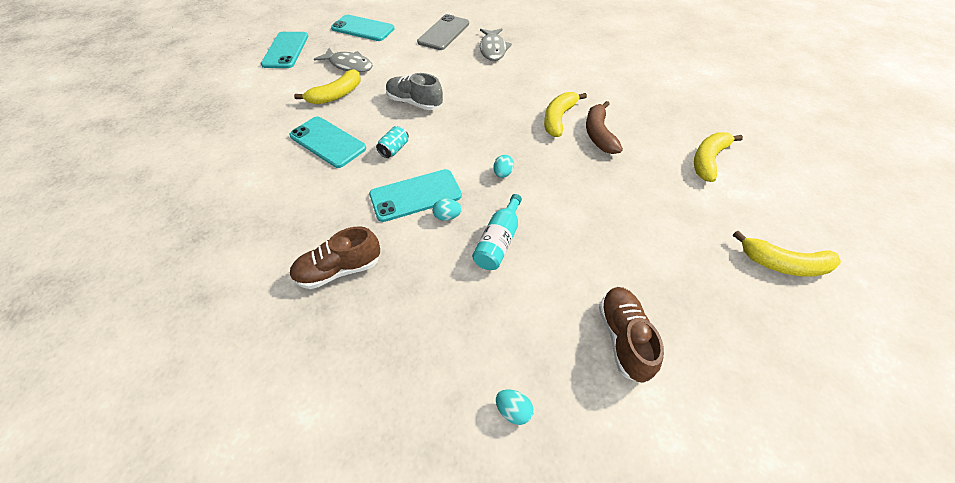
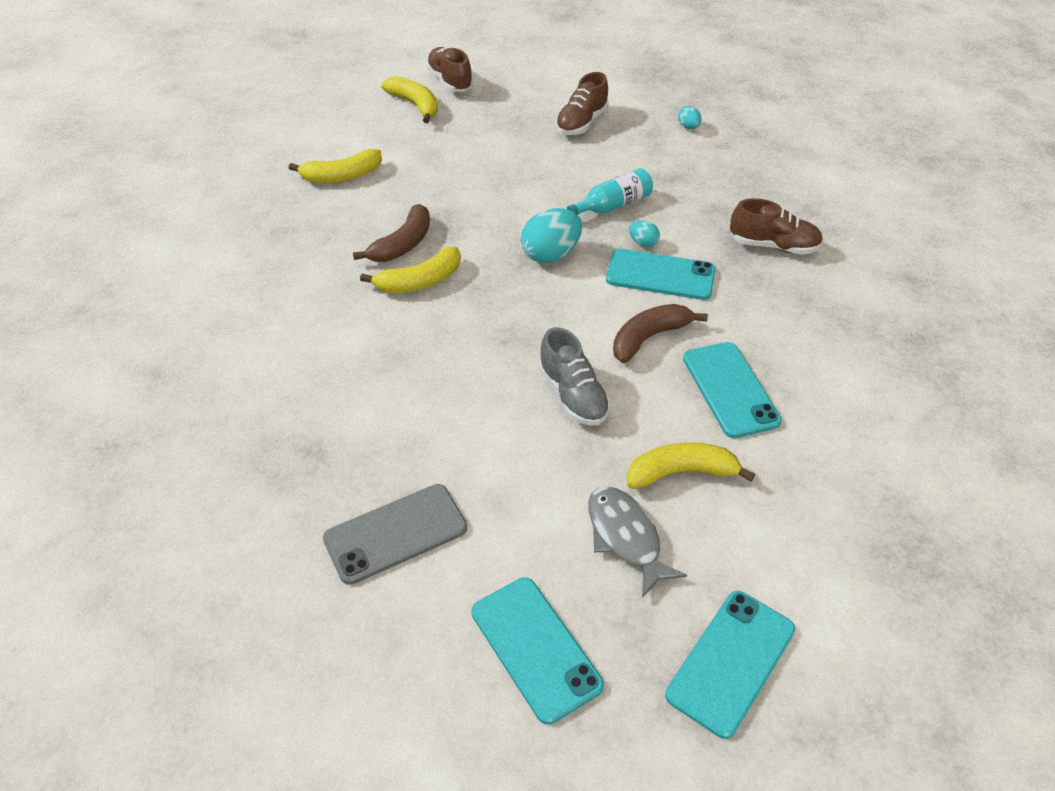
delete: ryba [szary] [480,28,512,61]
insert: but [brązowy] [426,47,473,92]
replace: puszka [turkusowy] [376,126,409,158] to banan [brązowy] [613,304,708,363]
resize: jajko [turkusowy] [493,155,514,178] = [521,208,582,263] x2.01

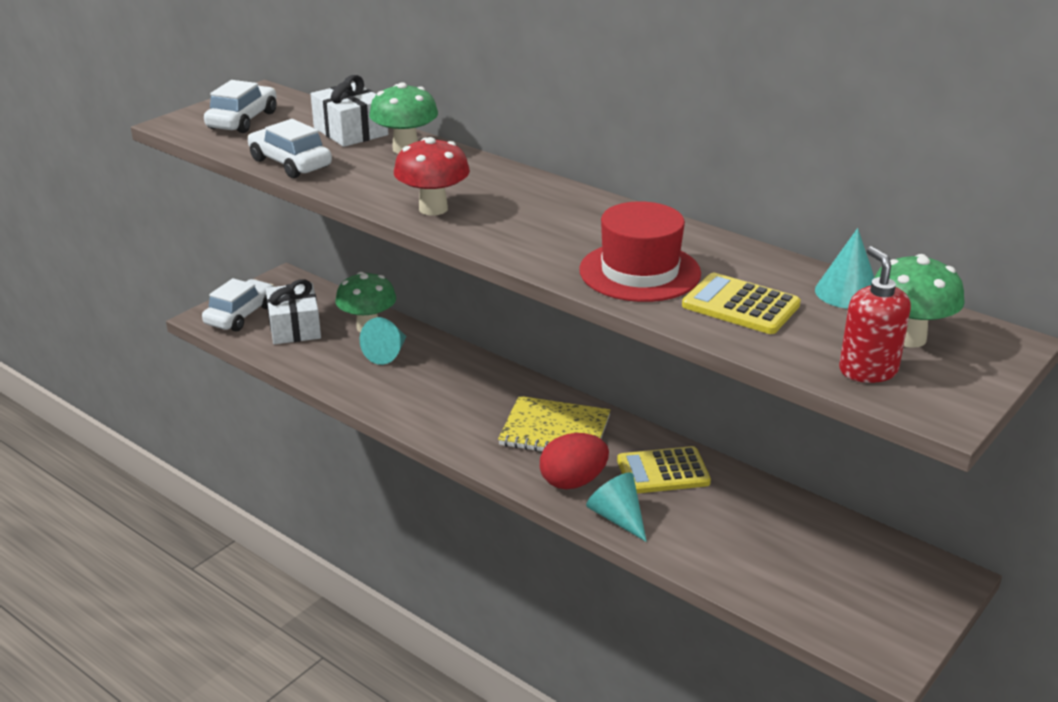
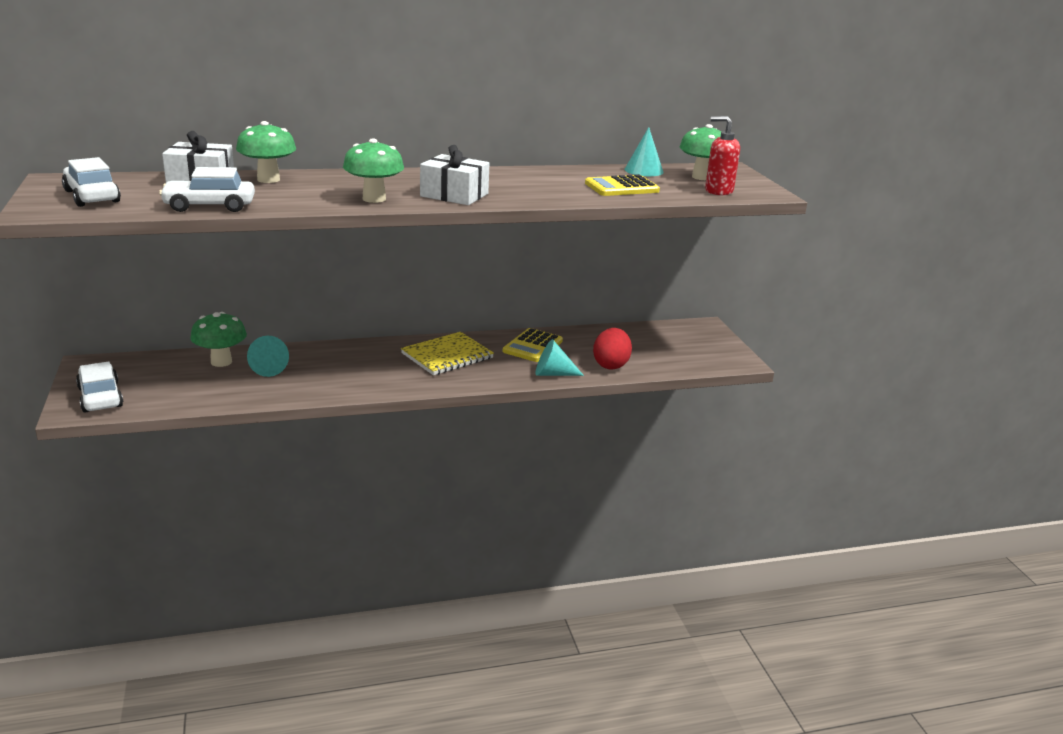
delete: kapelusz [czerwony] [579,201,701,302]
move: prezent [biały] [266,279,321,344] to [420,145,489,205]; jajko [czerwony] [540,433,609,489] to [593,328,632,369]
recolor: grzyb [czerwony] [394,137,470,216] to grzyb [zielony] [343,138,404,203]

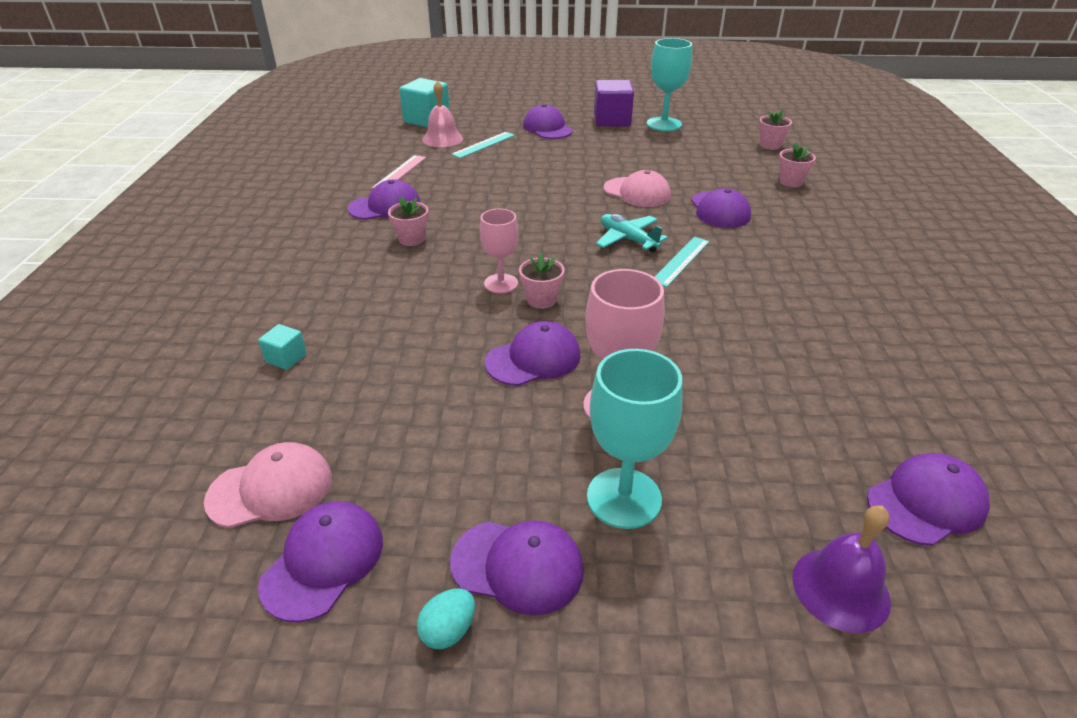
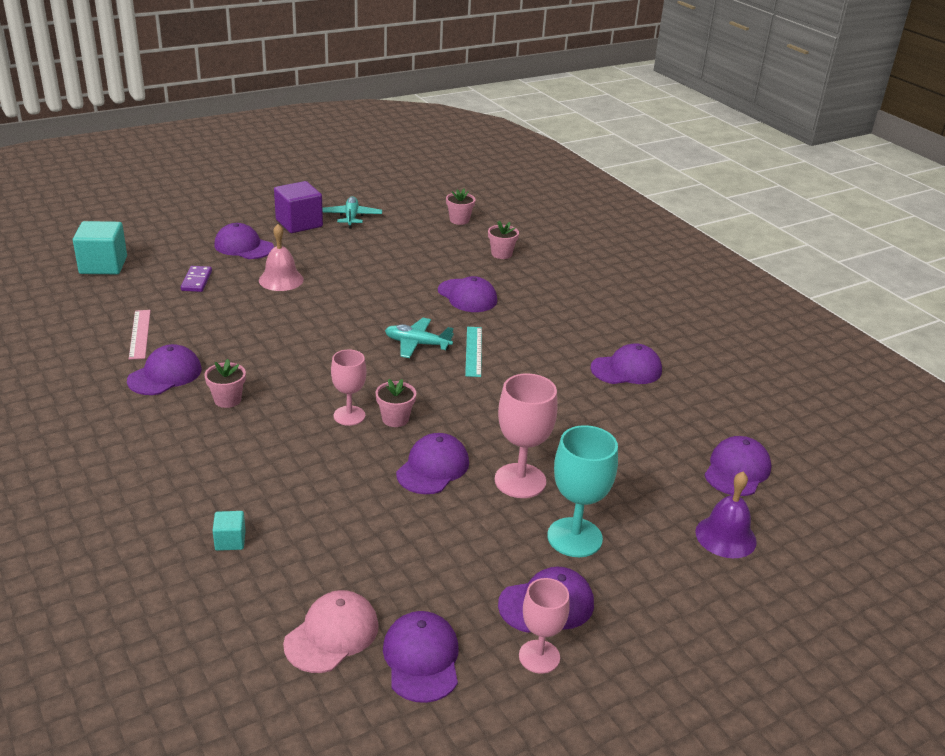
delete: czapka [różowy] [603,170,671,207]
insert: czapka [fioletowy] [591,343,662,384]
move: dzwonek [różowy] [422,81,463,147] to [259,224,304,291]
replace: jajko [turkusowy] [417,589,475,649] to kielich [różowy] [519,578,570,674]; linijka [turkusowy] [451,132,515,158] to kostka domina [fioletowy] [181,266,212,292]; kielich [turkusowy] [646,38,692,131] to samolot [turkusowy] [322,196,382,229]

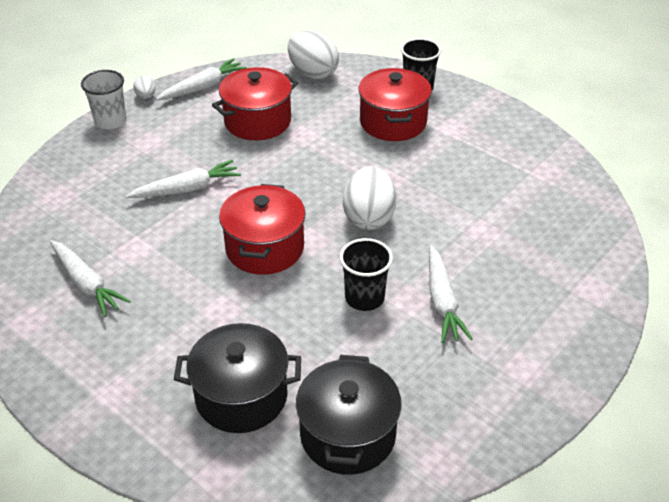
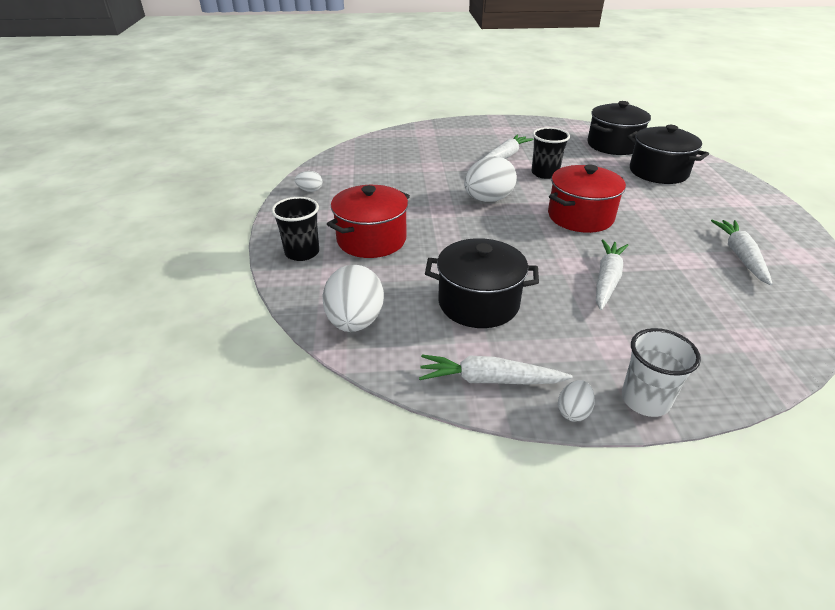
insert: jajko [biały] [295,171,322,192]
recolor: garnek [czerwony] [212,67,298,140] to garnek [czarny] [425,238,539,328]
rotate: marchewka [biały] [126,160,241,198] = [596,239,629,310] 90 degrees clockwise

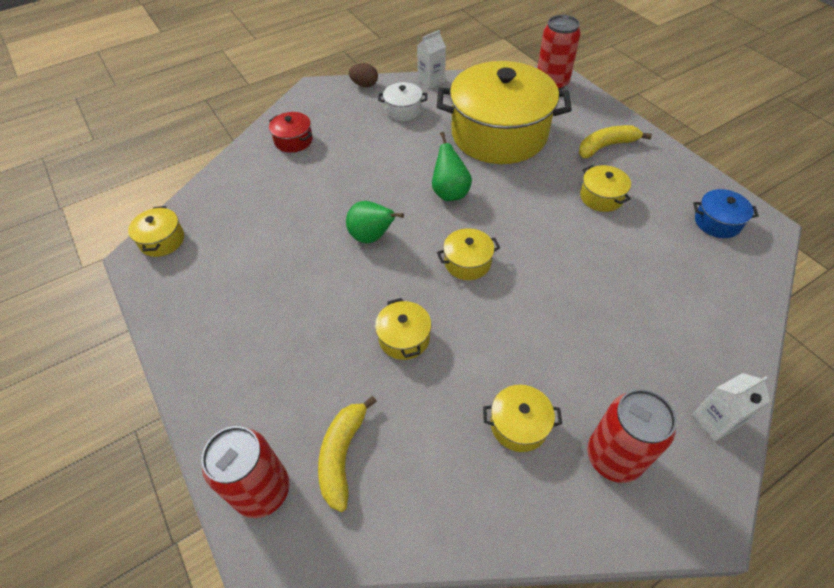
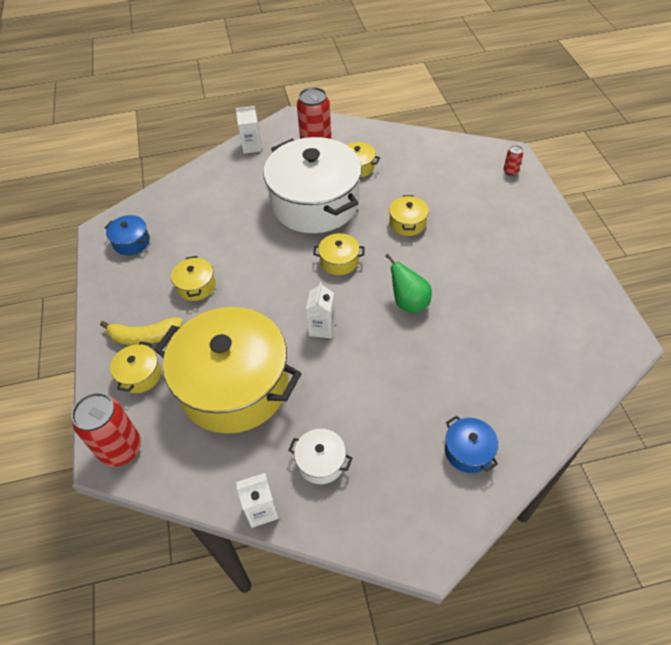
delete: banan [żółty] [318,396,377,512]; jajko [brązowy] [349,63,378,87]
insert: garnek [biały] [263,137,362,233]
move: garnek [żółty] [128,206,184,257] to [110,341,161,393]
replace: gruszka [zielony] [432,132,472,201] to karton mleka [biały] [306,282,335,338]
recolor: garnek [czerwony] [269,112,313,153] to garnek [niebieski] [445,415,498,473]
resize: puszka [czerwony] [201,426,289,518] = [504,145,523,176] x0.46

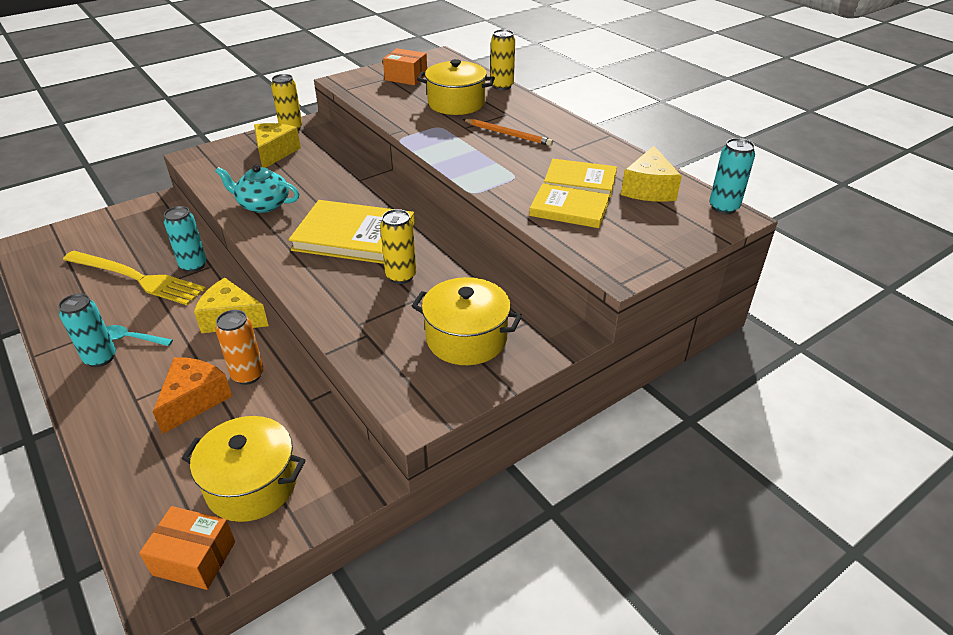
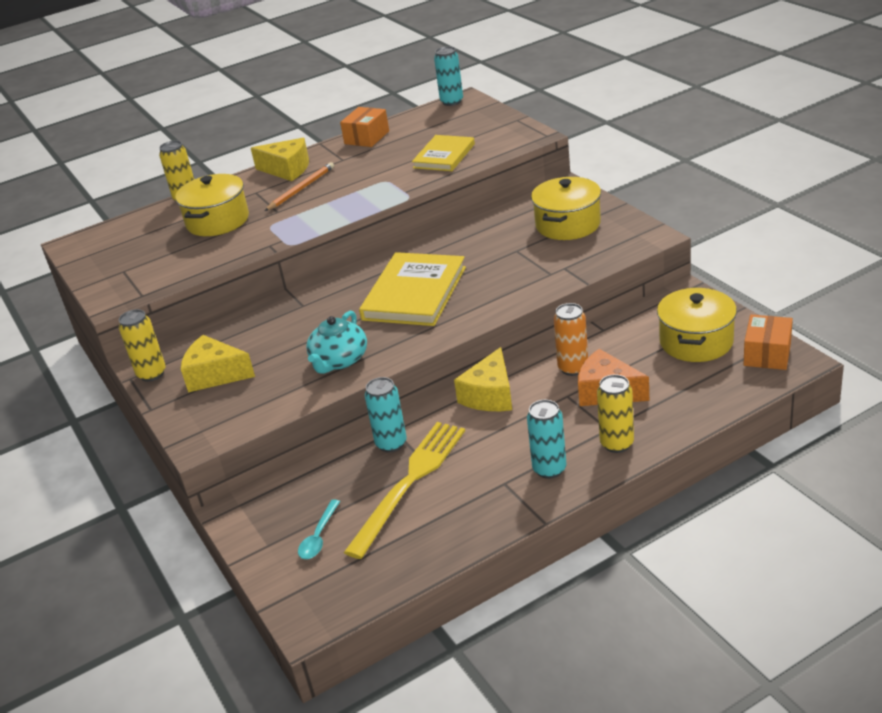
delete: książka [żółty] [544,159,617,198]
move: łyżka [turkusowy] [106,325,173,346] to [298,499,340,559]; puszka [żółty] [380,209,416,284] to [597,374,634,453]; pudełko [pomarańczowy] [383,48,427,85] to [340,107,389,147]; ser [żółty] [621,146,682,202] to [251,138,309,181]

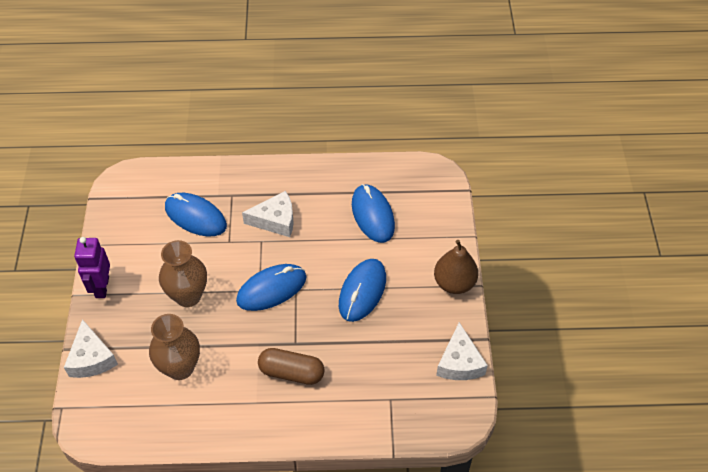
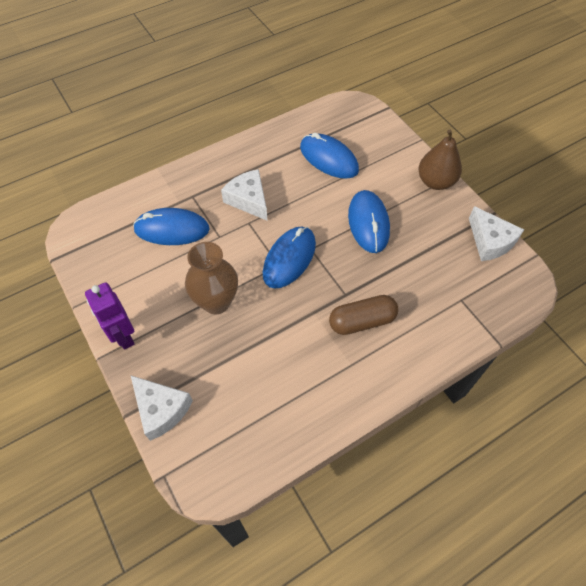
delete: wazon [brązowy] [149,314,200,380]
rotate: ser [biały] [242,191,294,237] = [221,169,267,220] 90 degrees counterclockwise

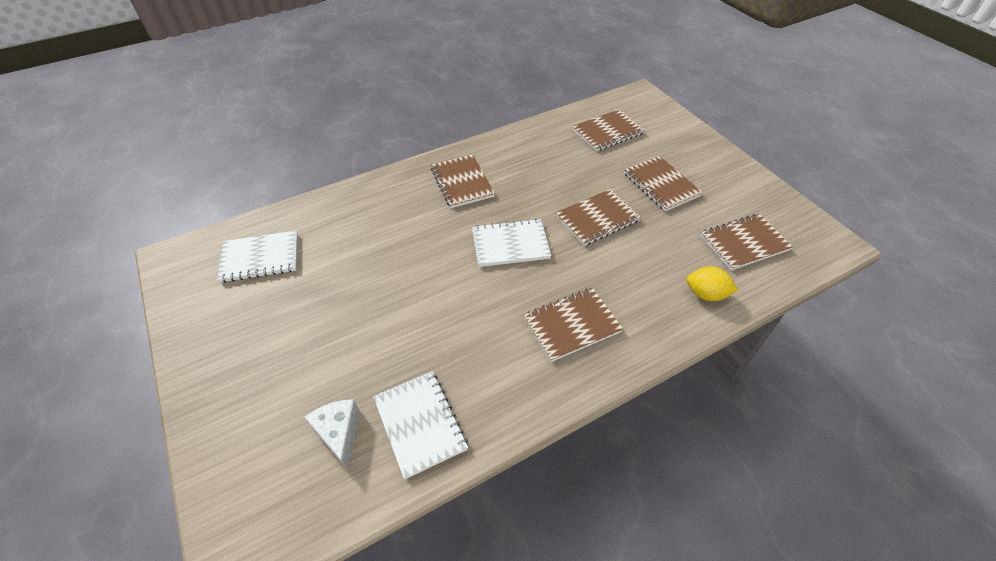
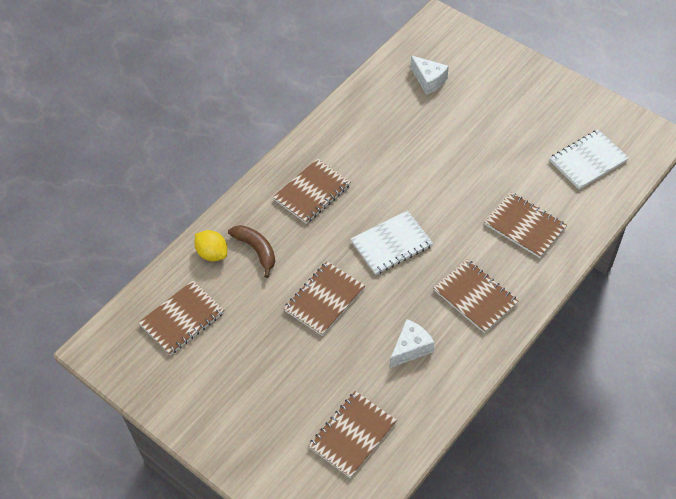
delete: zeszyt [biały] [373,371,468,479]
insert: banan [brązowy] [228,225,275,278]; ser [biały] [390,319,435,368]
move: zeszyt [brązowy] [624,156,703,211] to [484,192,567,258]
rotate: cytryna [żółty] [686,266,738,301] = [194,230,227,261] 45 degrees clockwise

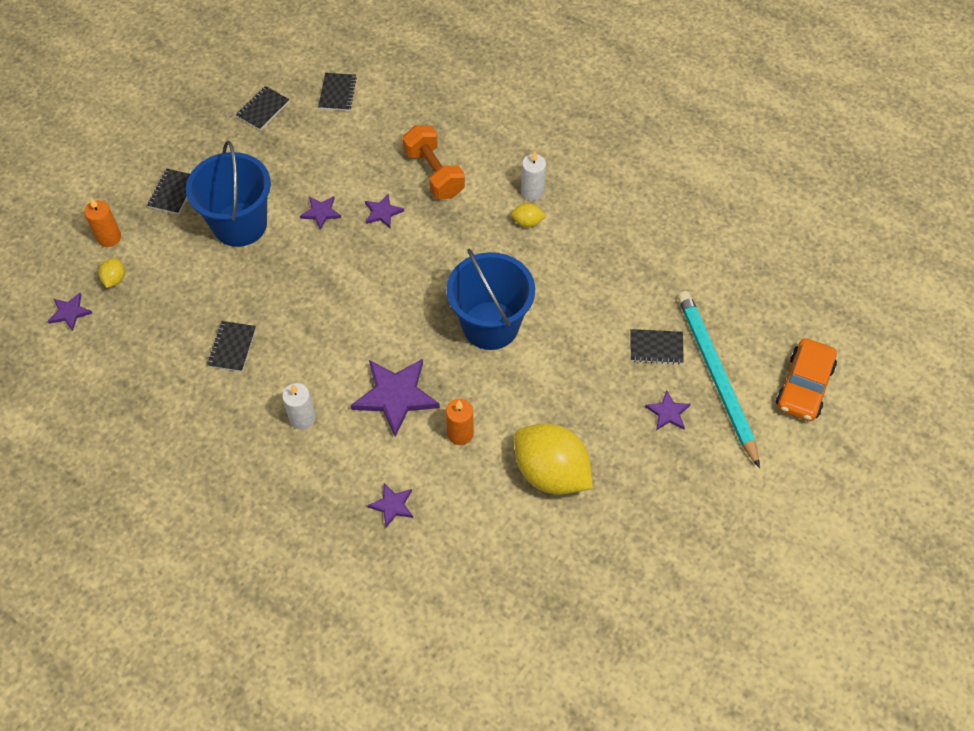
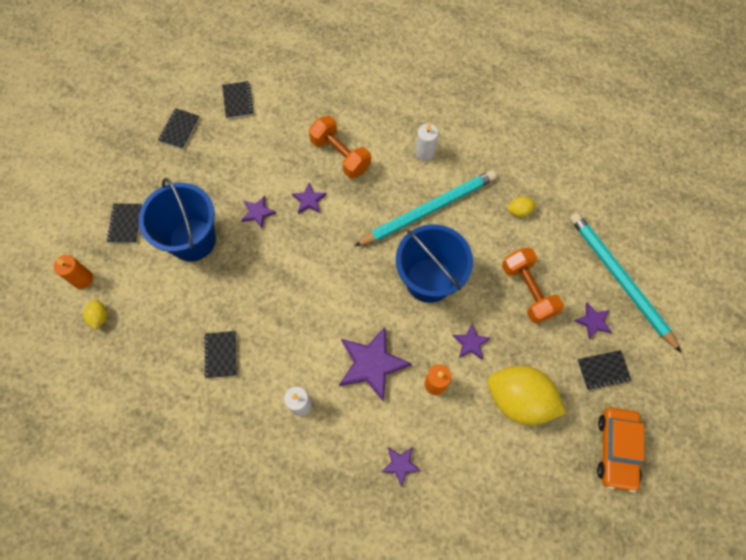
insert: ołówek [turkusowy] [354,170,497,247]; hantel [pomarańczowy] [502,248,564,323]
move: gwiazda [fioletowy] [48,293,93,331] to [453,324,490,360]; cytryna [żółty] [511,203,546,227] to [508,196,537,217]; zeszyt [czarny] [631,329,684,364] to [577,350,631,390]; samochód [pomarańczowy] [776,338,837,421] to [597,407,644,493]

